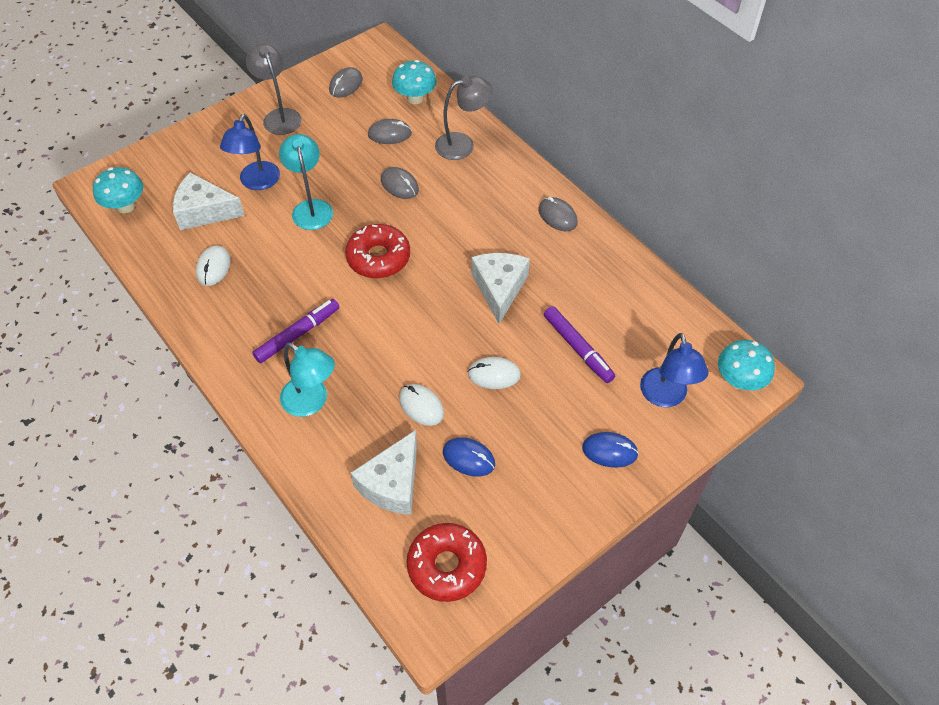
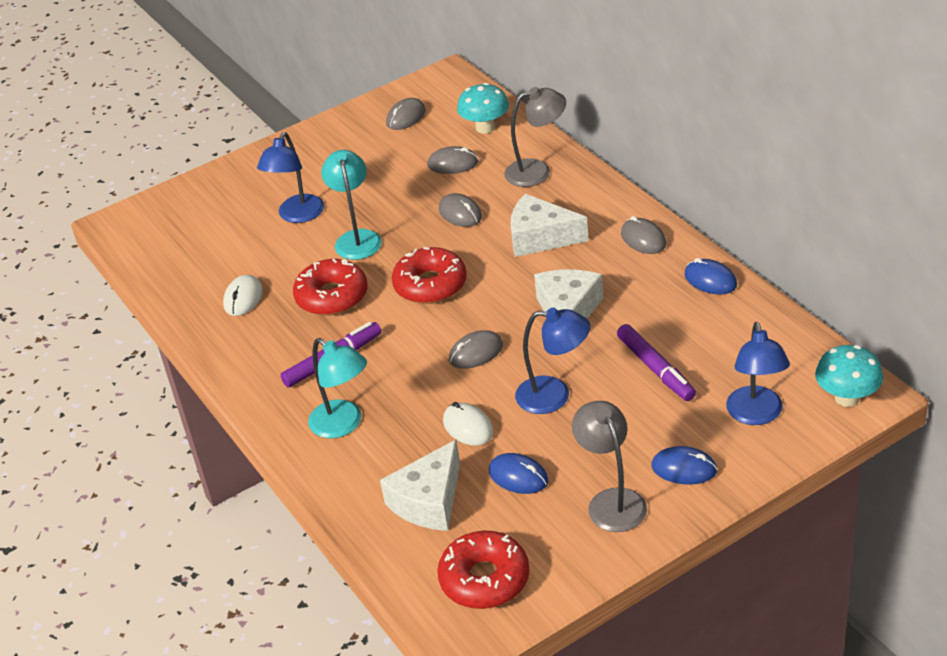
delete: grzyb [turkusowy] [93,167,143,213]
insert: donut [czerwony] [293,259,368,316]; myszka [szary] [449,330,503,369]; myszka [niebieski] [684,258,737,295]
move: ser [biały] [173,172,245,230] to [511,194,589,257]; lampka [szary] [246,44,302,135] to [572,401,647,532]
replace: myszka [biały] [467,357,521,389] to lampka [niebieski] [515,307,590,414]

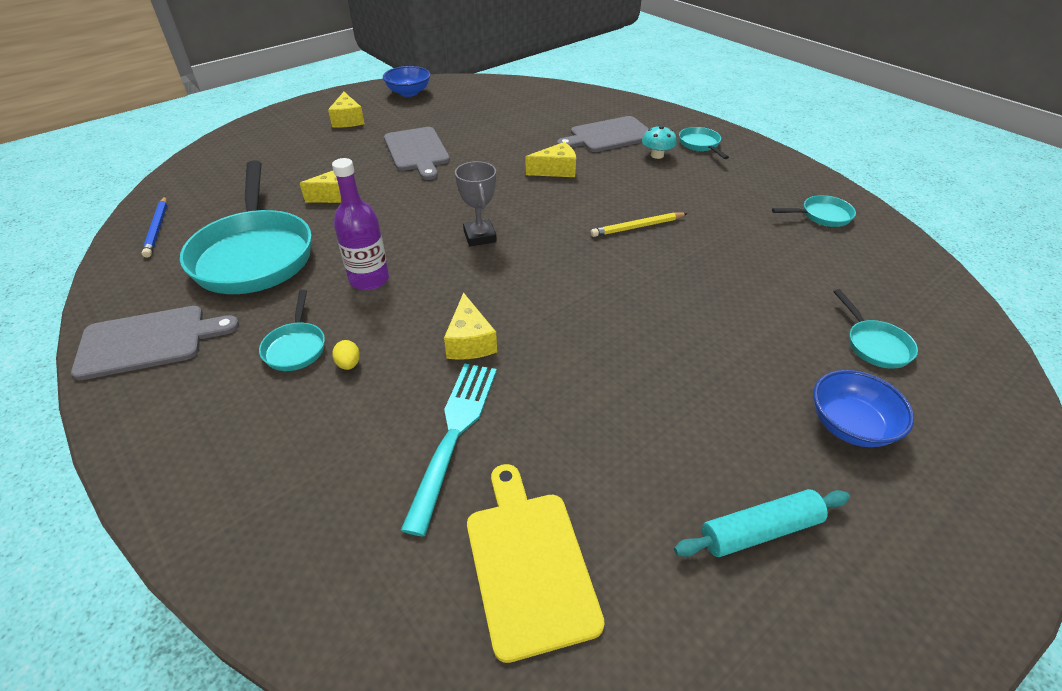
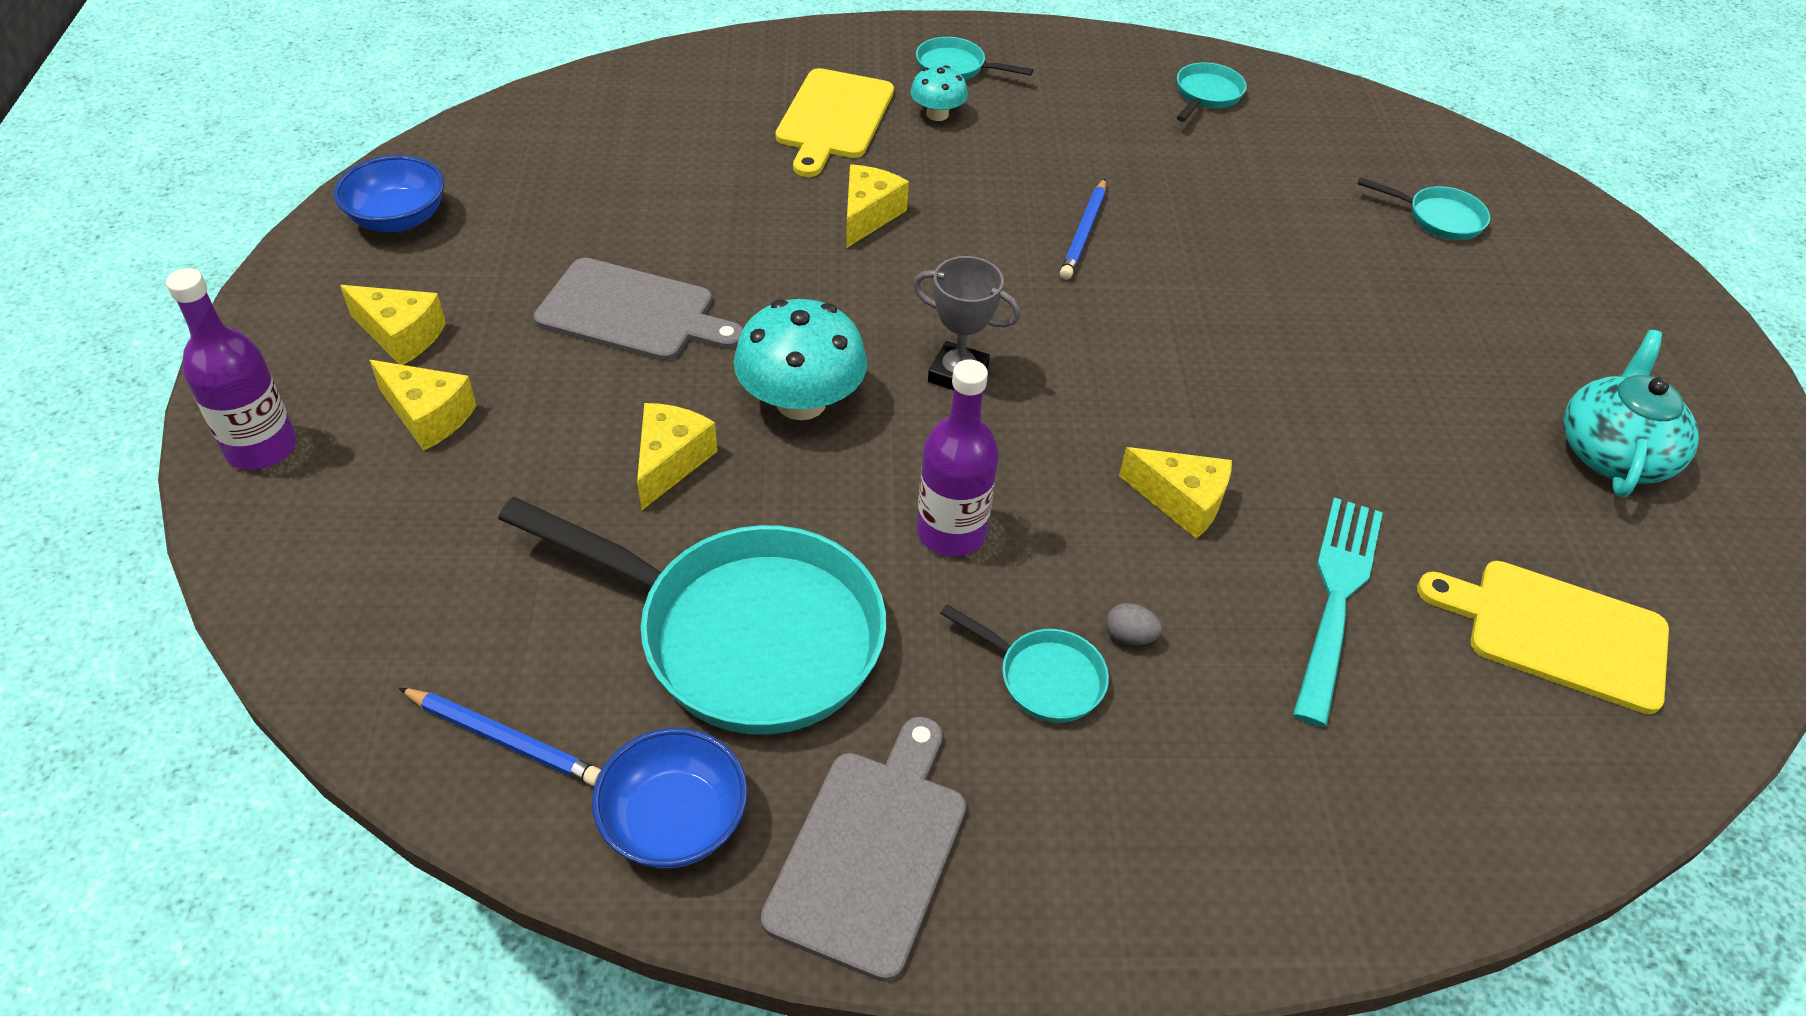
insert: butelka [fioletowy] [166,268,296,470]; ser [żółty] [369,360,477,451]; grzyb [turkusowy] [733,299,867,420]
move: miska [niebieski] [813,370,914,447] to [592,728,748,868]
replace: wałek do ciasta [turkusowy] [674,489,850,557] to imbryk [turkusowy] [1563,330,1699,497]
recolor: jajko [żółty] [332,340,360,370] to jajko [szary] [1106,603,1162,646]; deska do krojenia [szary] [557,116,649,152] to deska do krojenia [żółty] [776,68,894,177]; ołówek [żółty] [591,212,688,237] to ołówek [niebieski] [1060,179,1106,280]
rotate: widelec [turkusowy] [401,363,497,536] = [1293,497,1383,727] 60 degrees clockwise

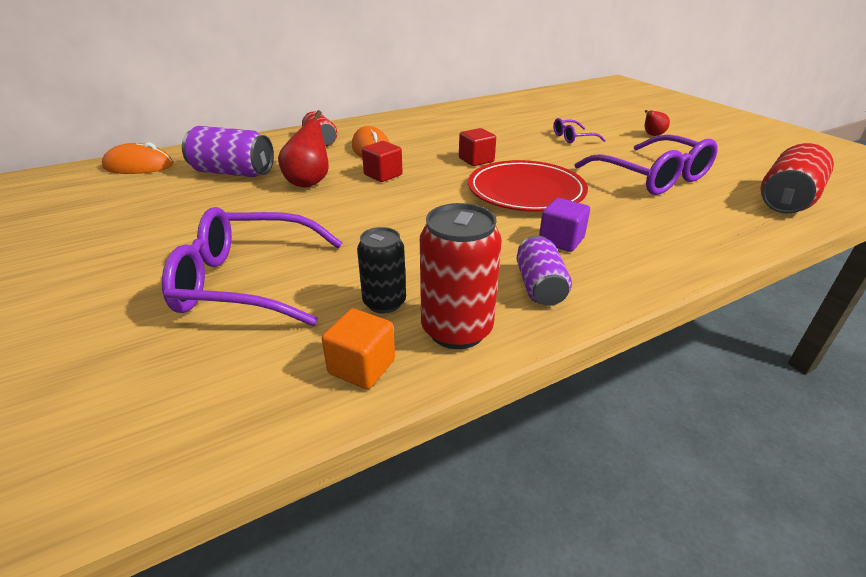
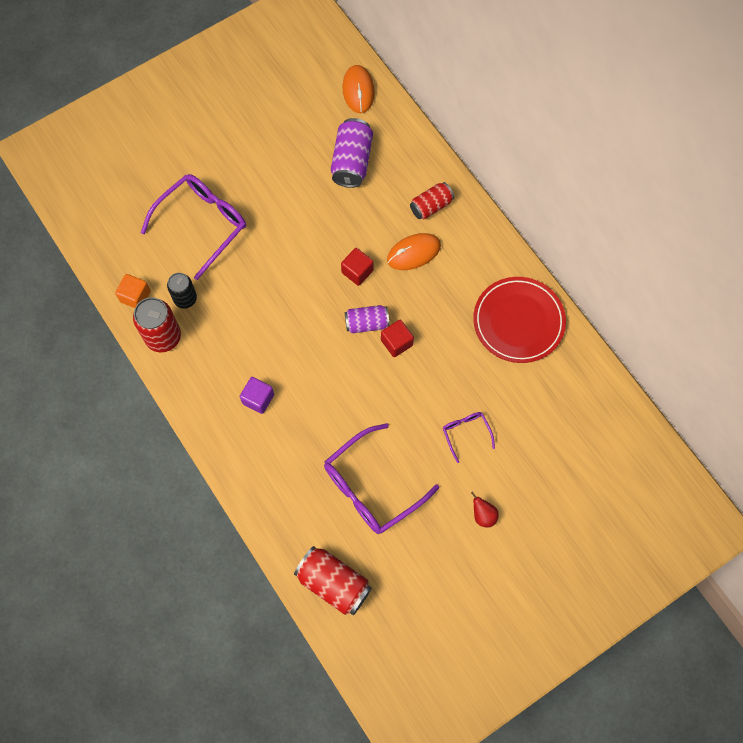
delete: gruszka [czerwony] [278,110,329,188]
move: talerz [czerwony] [468,160,588,212] to [473,277,566,363]; puszka [fioletowy] [517,235,572,306] to [345,305,390,333]
rotate: okulary [fioletowy] [162,207,342,326] = [141,174,246,280] 45 degrees clockwise

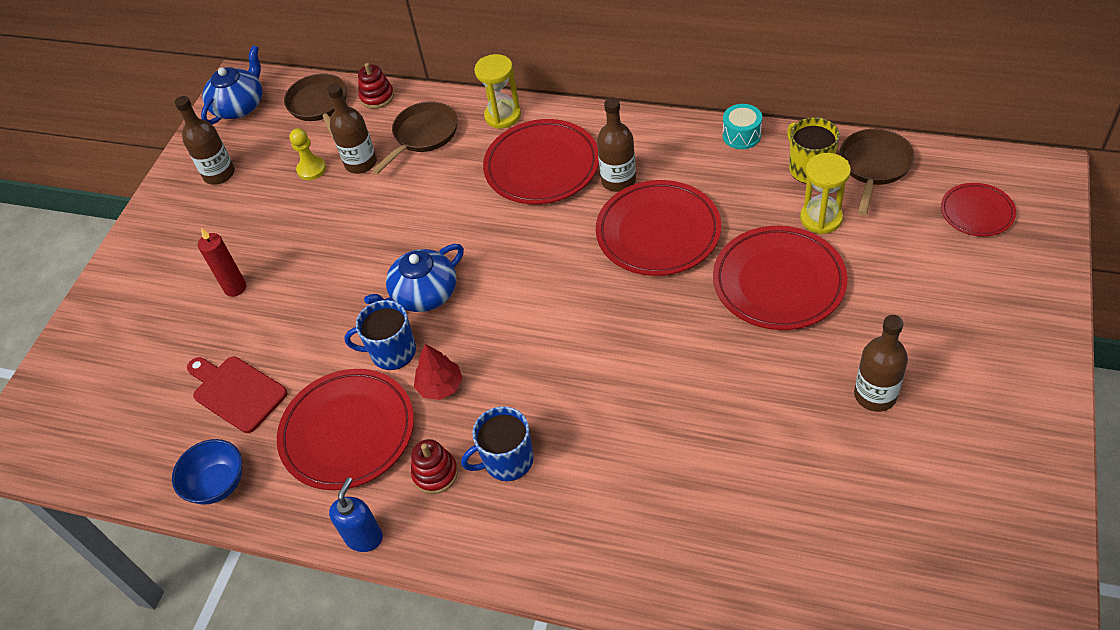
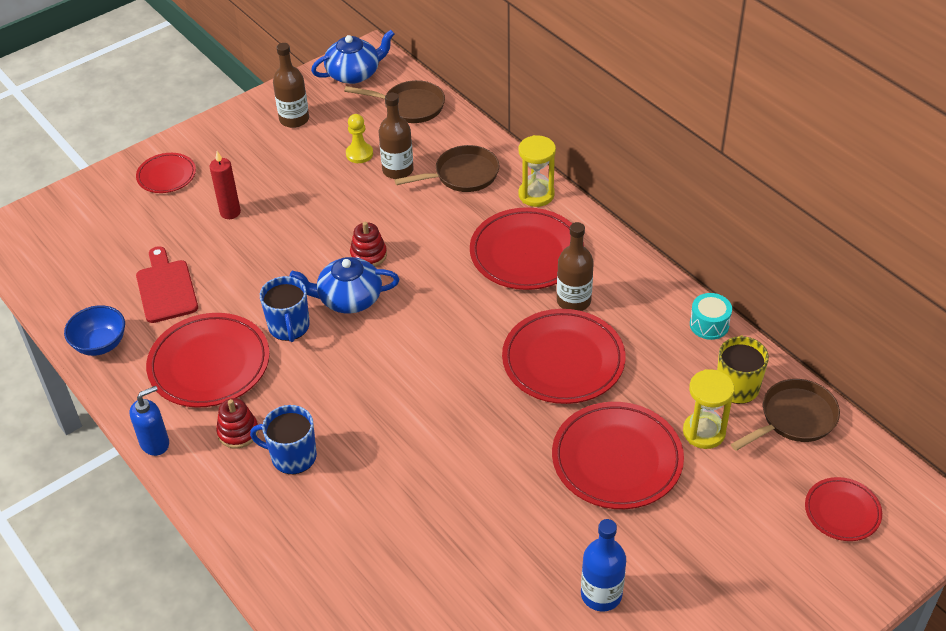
delete: drzewko [czerwony] [414,344,463,400]
insert: talerz [czerwony] [136,153,196,193]
move: zabawka nakładanka [czerwony] [358,63,394,109] to [350,222,387,267]
recolor: butelka [brązowy] [854,315,908,412] to butelka [niebieski] [581,519,626,611]
rotate: patelnia [brązowy] [284,73,347,139] = [344,80,445,123] 90 degrees clockwise; kubek [niebieski] [344,300,416,370] = [260,276,310,342] 135 degrees counterclockwise

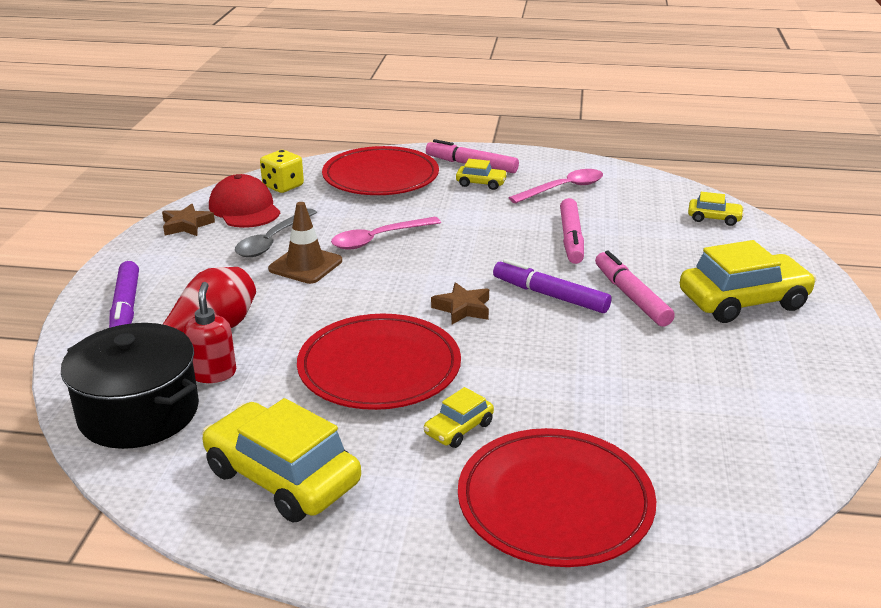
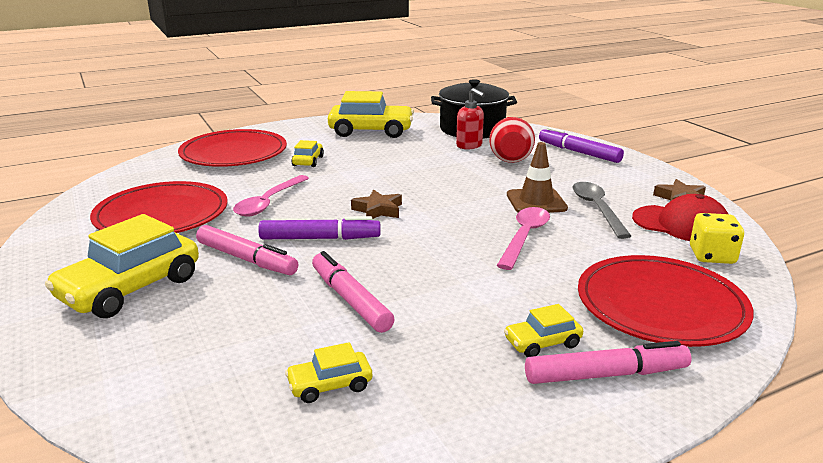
move: talerz [czerwony] [297,314,461,410] to [90,181,227,233]; łyżka [różowy] [509,169,603,204] to [233,175,309,217]; samochód [żółty] [688,192,744,226] to [285,342,372,403]

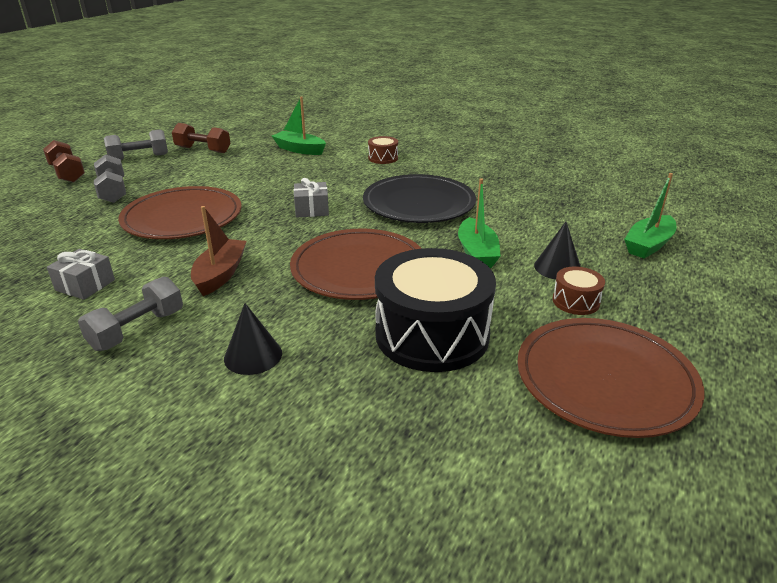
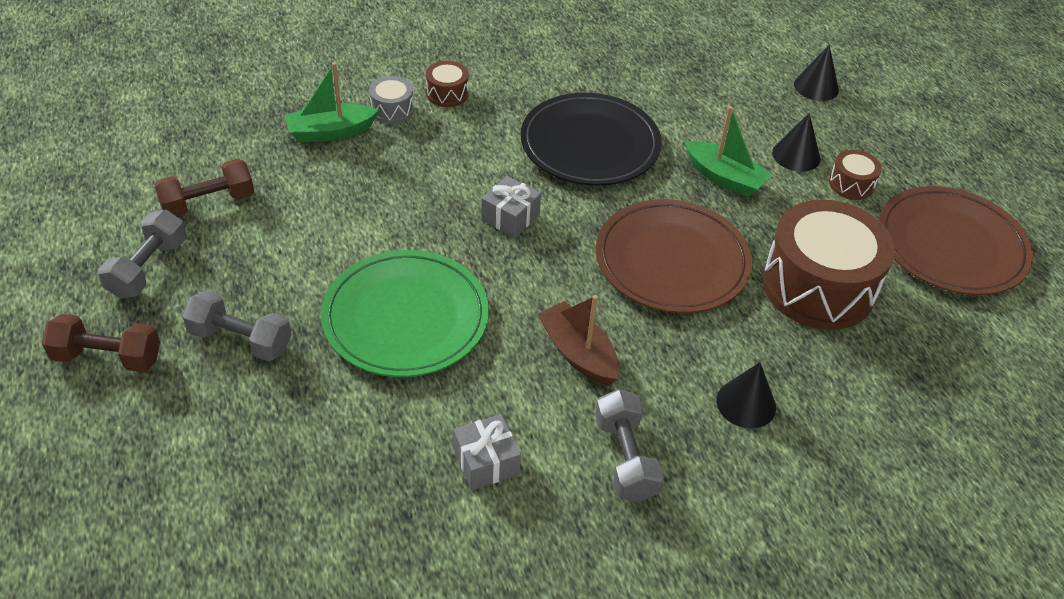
insert: bęben [szary] [369,76,414,124]
replace: łódka [zielony] [624,173,676,259] to stożek [czarny] [794,45,839,101]
recolor: talerz [brązowy] [118,186,242,239] to talerz [zielony] [321,250,489,377]; bęben [czarny] [375,248,496,372] to bęben [brązowy] [762,199,895,330]

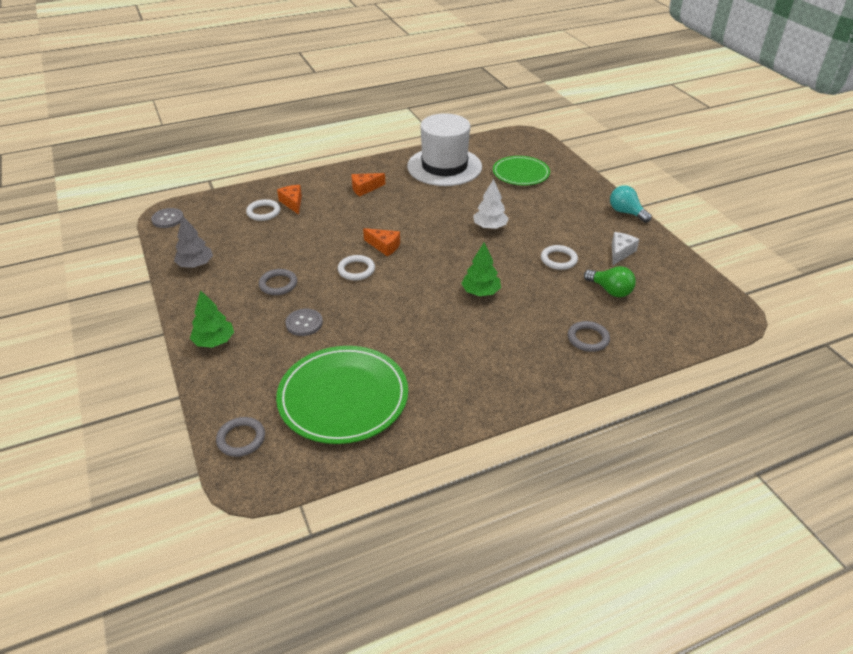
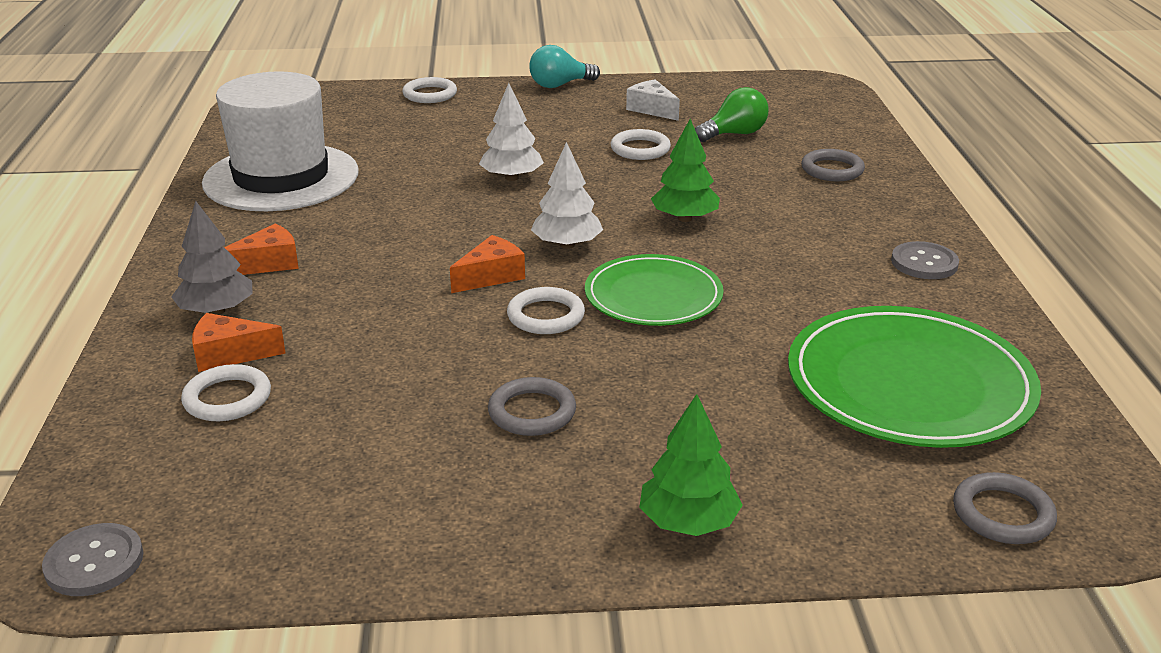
insert: pierścień [biały] [402,77,457,103]; drzewko [biały] [531,142,603,249]
move: drzewko [szary] [174,215,213,268] to [171,201,252,315]; guzik [szary] [285,309,323,336] to [891,241,959,279]; talerz [zielony] [493,156,550,185] to [585,254,724,326]
rotate: ser [pomarańczowy] [351,173,385,196] = [224,223,299,275] 120 degrees counterclockwise

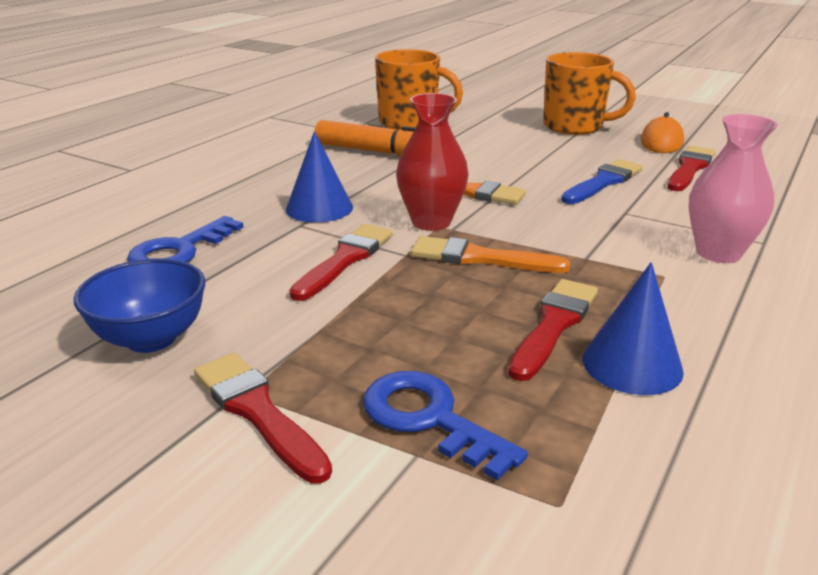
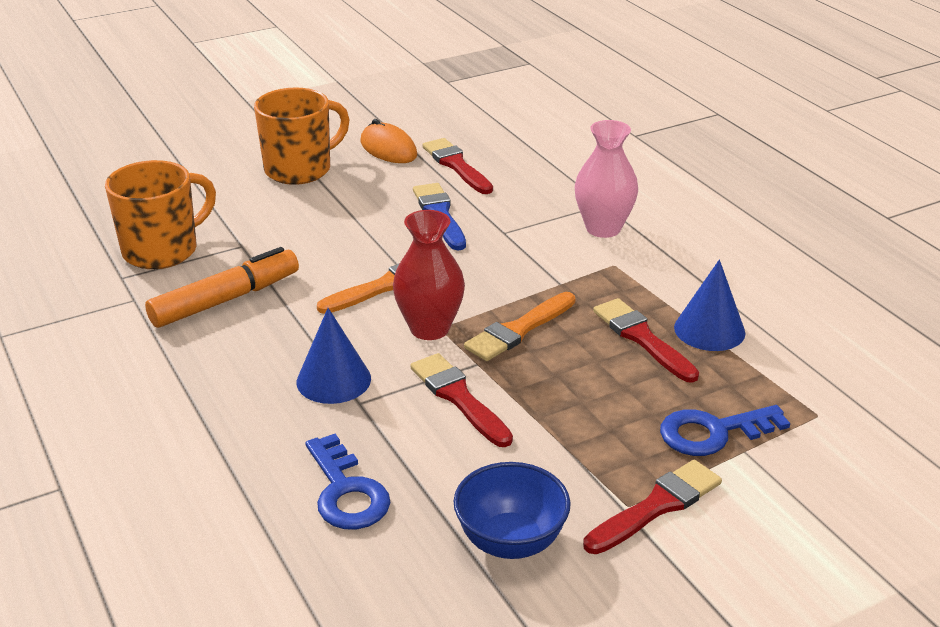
rotate: pędzel [czerwony] [194,353,332,484] = [583,460,722,554] 150 degrees clockwise

